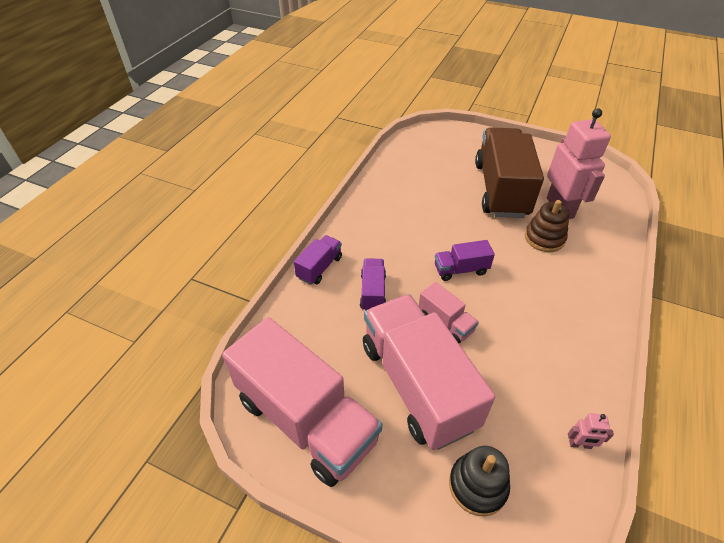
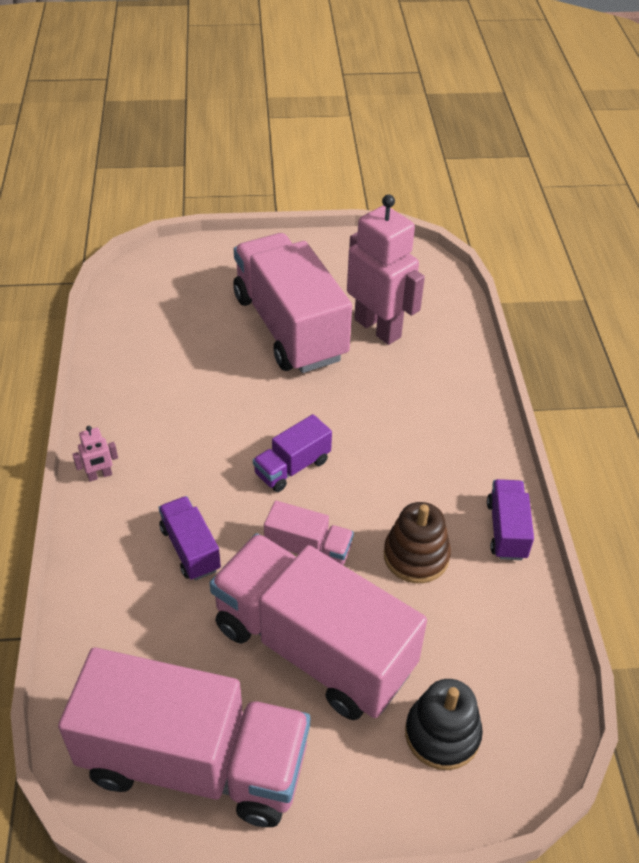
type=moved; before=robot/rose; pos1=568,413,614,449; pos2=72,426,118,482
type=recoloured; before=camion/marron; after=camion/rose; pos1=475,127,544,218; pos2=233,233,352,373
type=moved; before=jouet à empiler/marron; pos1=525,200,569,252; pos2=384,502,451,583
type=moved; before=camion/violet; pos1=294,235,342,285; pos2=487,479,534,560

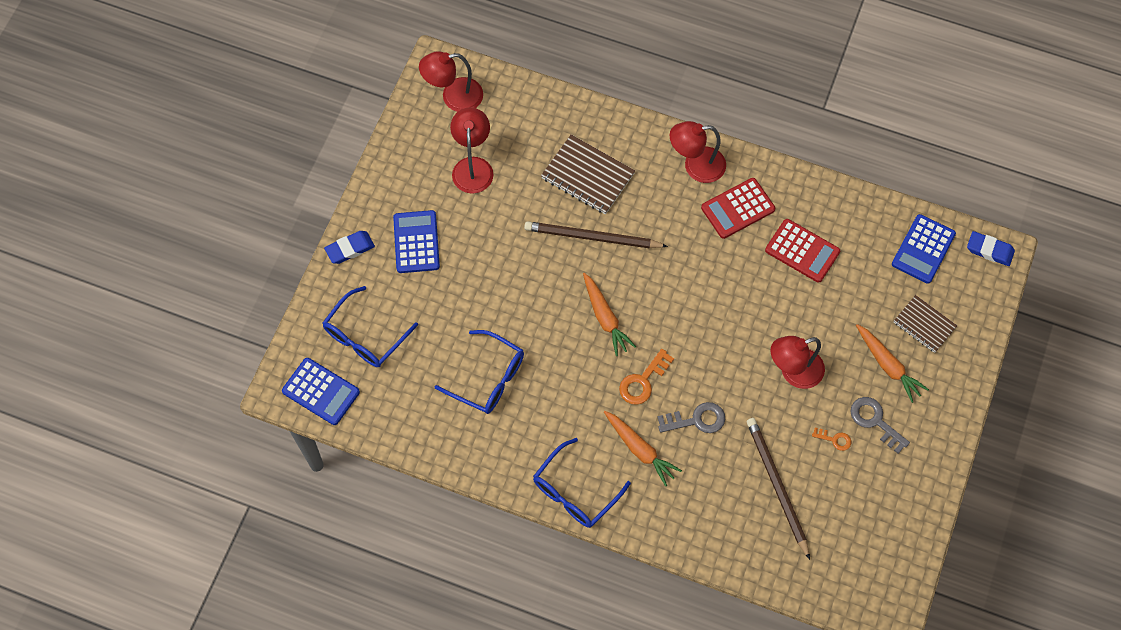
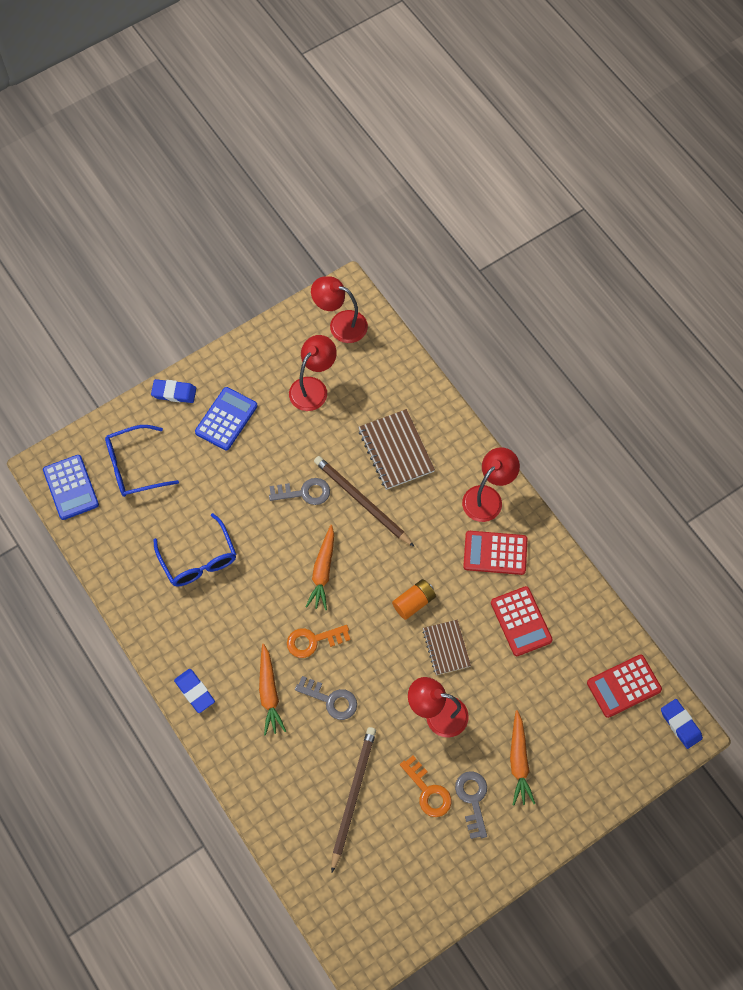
type=replaced; before=lunettes/bleu; after=gomme/bleu; pos1=533,438,631,528; pos2=174,669,215,713
type=added; after=clé/gris; pos2=269,478,330,505
type=added; after=pile/orange; pos2=392,579,436,620
type=resized; before=clé/orange; pos1=812,428,851,451; pos2=400,756,452,817; scale=1.72
type=moved; before=carnet/marron; pos1=894,295,957,353; pos2=422,620,471,675
type=turned; before=lampe/rouge; pos1=670,121,726,183; pos2=462,447,520,522; turn=105
type=recoloured; before=calculatrice/bleu; after=calculatrice/rouge; pos1=892,214,956,284; pos2=587,655,662,718

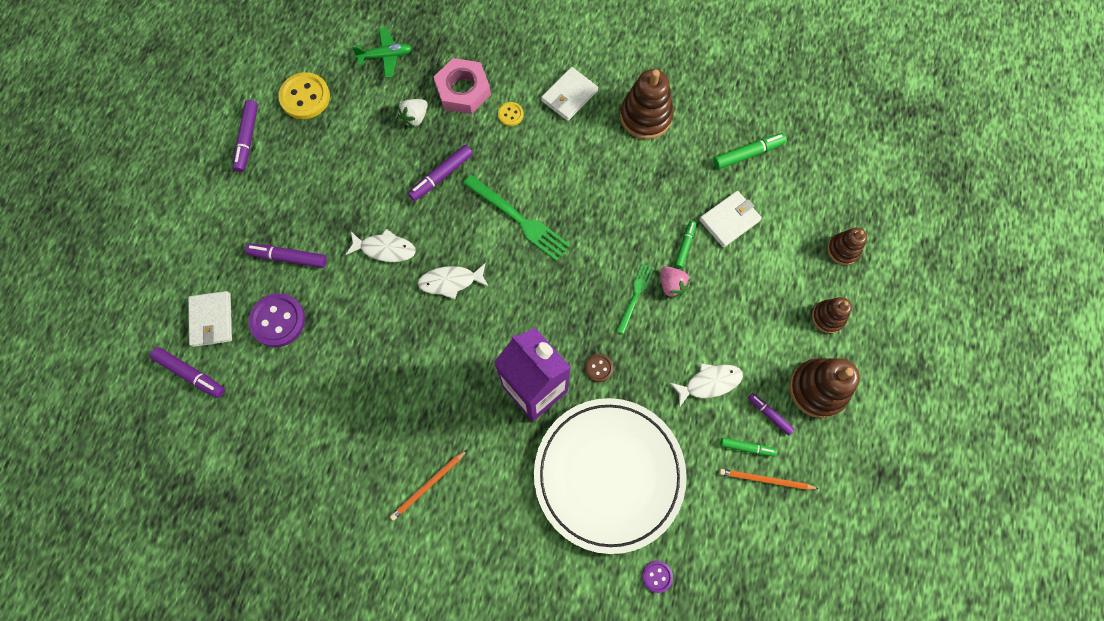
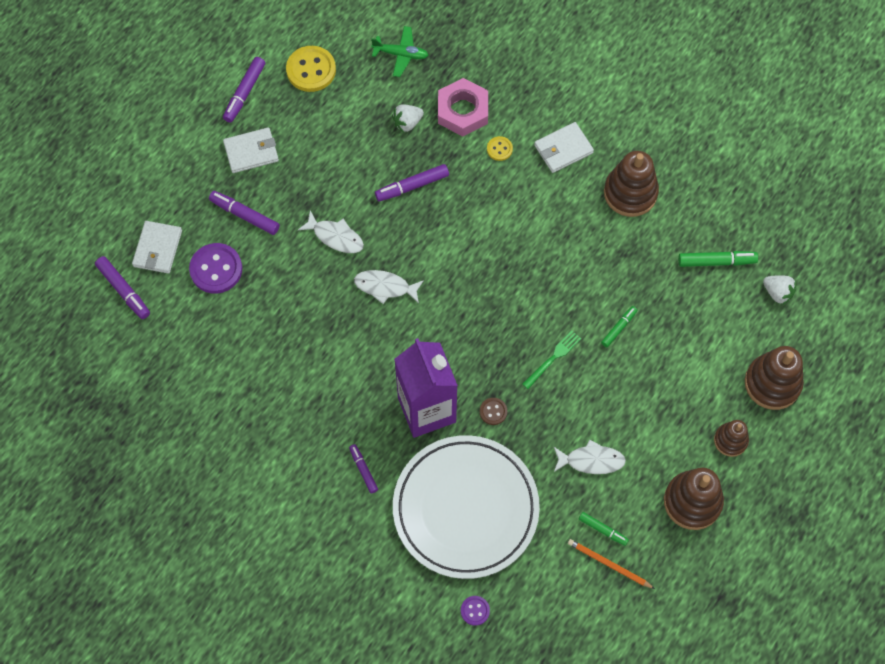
type=moved; before=portefeuille/blanc; pos1=699,191,762,247; pos2=223,127,279,173
type=moved; before=feutre/violet; pos1=748,393,795,435; pos2=349,444,378,493
type=resized; before=jouet à empiler/marron; pos1=827,227,867,265; pos2=745,346,804,410; scale=1.7
type=added; after=fraise/blanc; pos2=763,275,796,305
type=removed; before=crayon/orange; pos1=390,450,467,521
type=removed; before=fourchette/vert; pos1=463,175,570,261
type=removed; before=fraise/rose; pos1=660,266,691,299

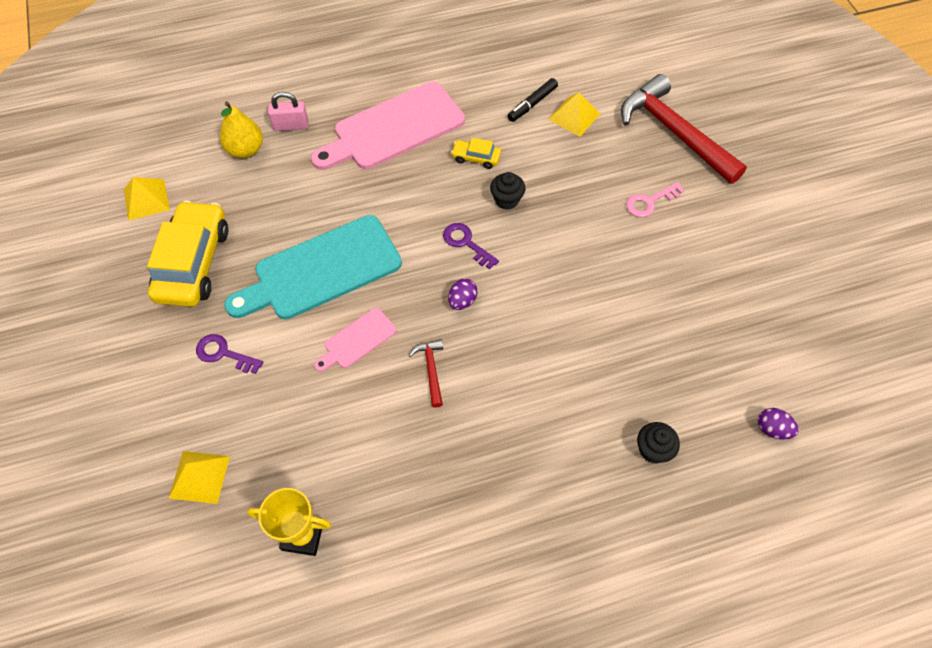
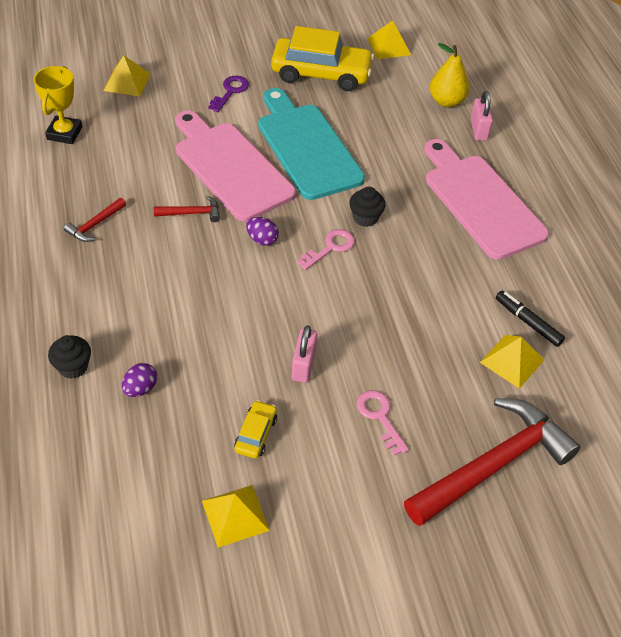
type=added; after=marteau/rouge; pos2=64,198,126,242
type=moved; before=œuf/violet; pos1=758,408,799,440; pos2=122,363,157,397
type=resized; before=planche à découper/rose; pos1=314,308,396,372; pos2=175,110,296,222; scale=2.09
type=added; after=pyramide/jaune; pos2=202,485,270,548
type=moved; before=voiture/jaune; pos1=451,138,501,169; pos2=234,400,277,459
type=added; after=cadenas/rose; pos2=292,325,317,383
type=recoloured; before=clé/violet; after=clé/rose; pos1=443,223,499,269; pos2=297,229,355,270
type=moved; before=muffin/noir; pos1=490,172,525,210; pos2=349,187,386,227

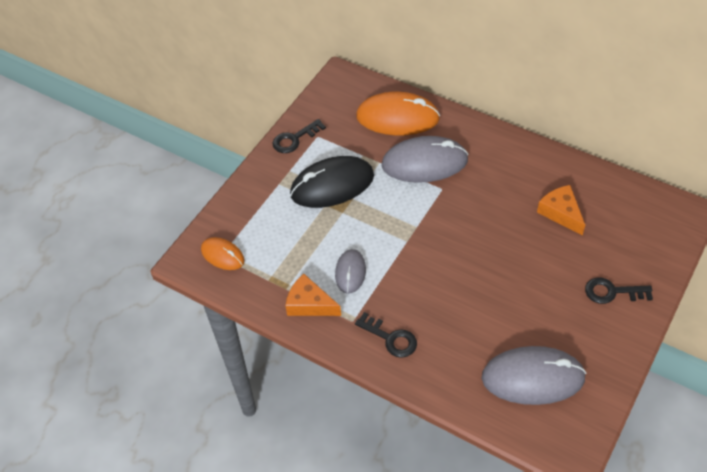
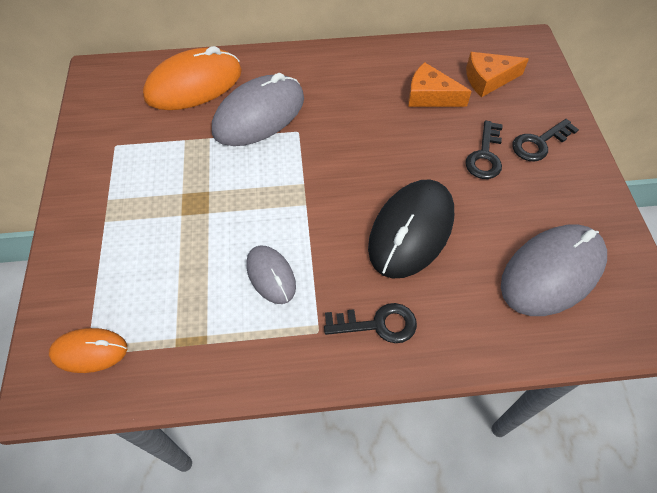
type=moved; before=souris/noir; pos1=290,156,374,208; pos2=368,179,454,279
type=moved; before=clé/noir; pos1=273,119,326,153; pos2=465,121,503,179
type=moved; before=fromage/orange; pos1=286,274,341,316; pos2=466,52,529,97

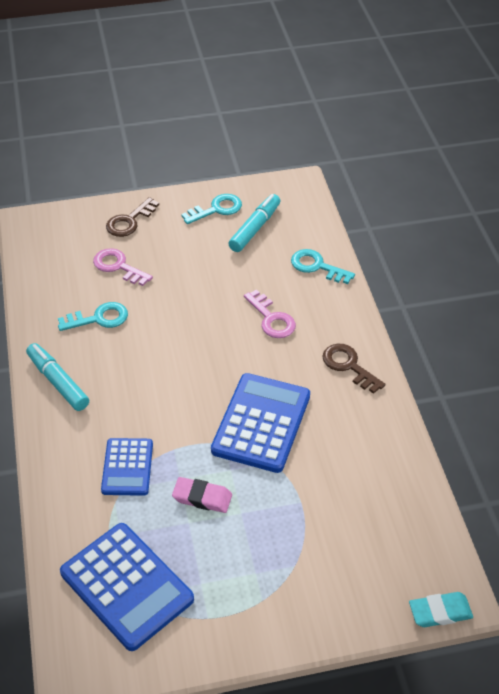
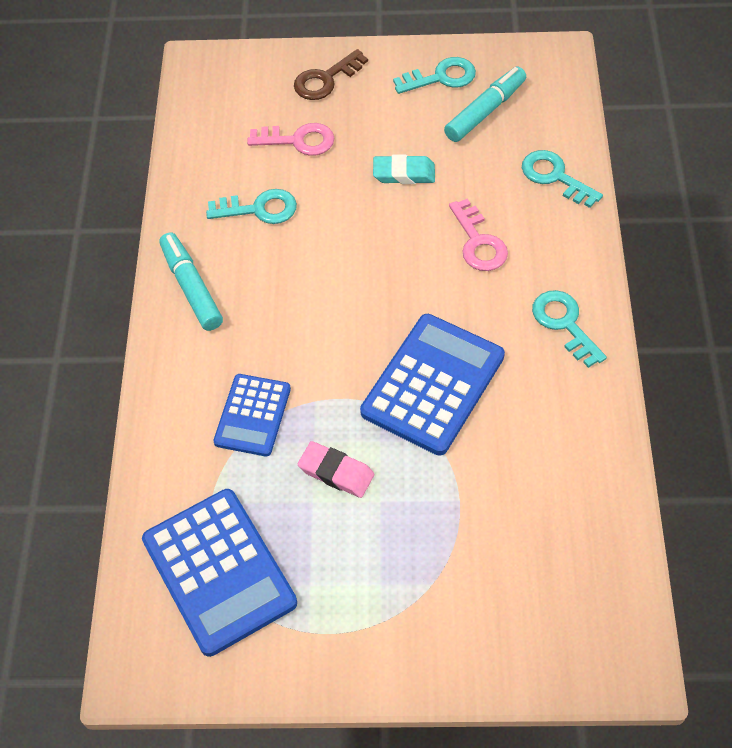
type=turned; before=clé/rose; pos1=93,248,153,286; pos2=247,123,335,156; turn=135
type=moved; before=gomme/turquoise; pos1=409,592,473,627; pos2=373,155,435,184
type=recoloured; before=clé/marron; after=clé/turquoise; pos1=322,344,385,394; pos2=532,290,607,368

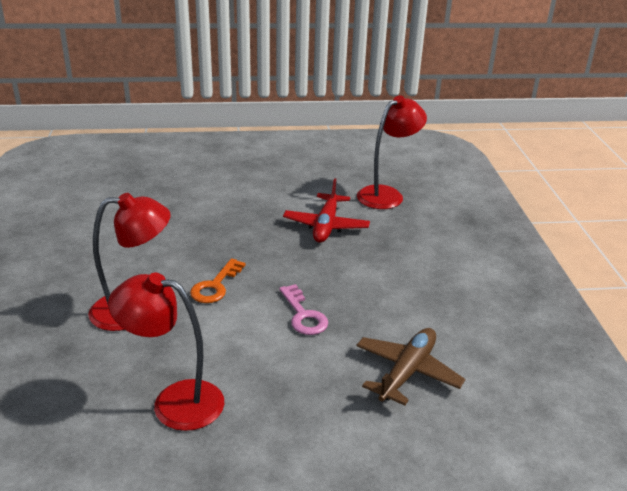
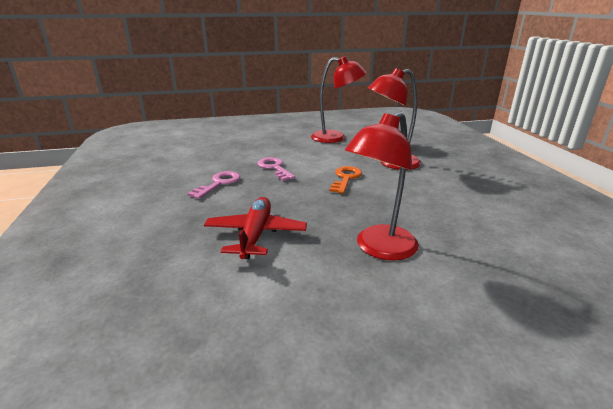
type=added; after=clé/rose; pos2=187,171,240,199
type=moved; before=lampe/rouge; pos1=357,96,427,209; pos2=345,111,419,261
type=removed; before=avion/marron; pos1=356,328,465,405

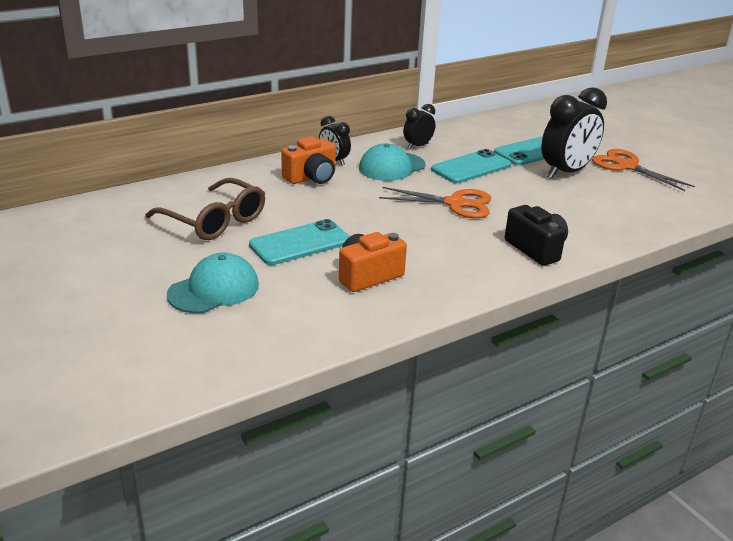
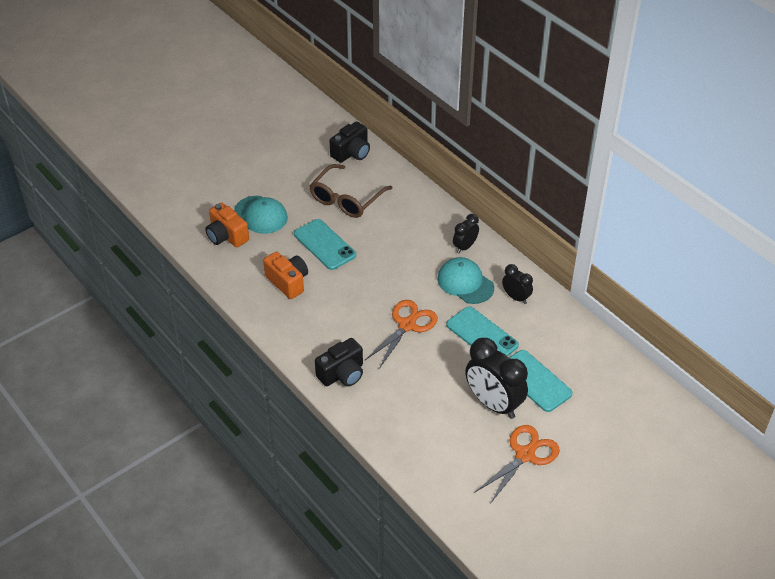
type=moved; before=appareil photo/orange; pos1=281,136,336,184; pos2=205,203,249,247
type=added; after=appareil photo/noir; pos2=330,121,370,163
type=turned; before=ciseaux/orange; pos1=379,187,491,218; pos2=364,300,438,369; turn=-150

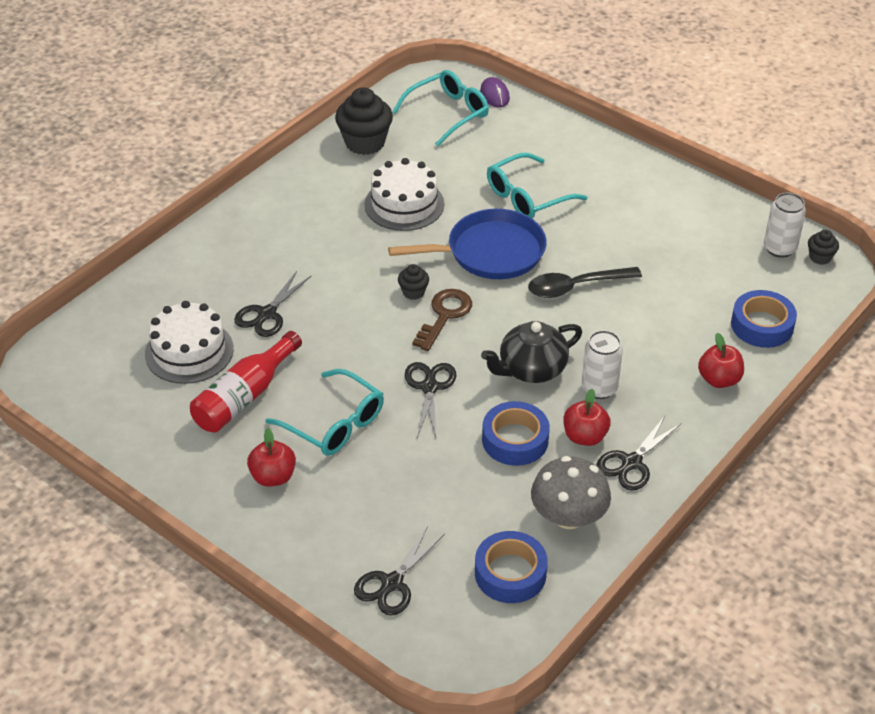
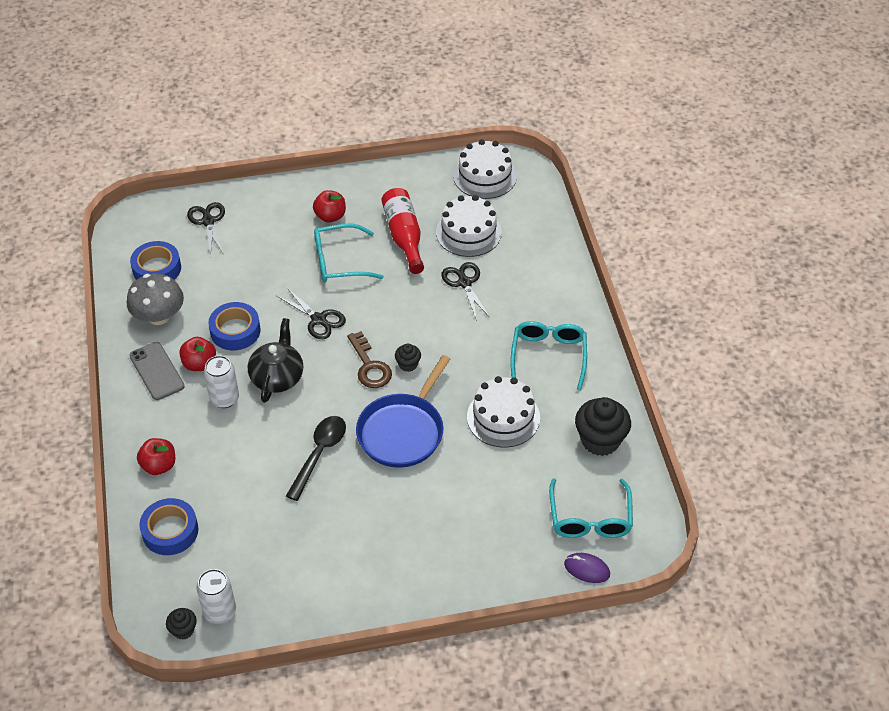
type=replaced; before=ciseaux/noir; after=téléphone/gris; pos1=596,416,681,491; pos2=129,342,185,400
type=added; after=gâteau/blanc; pos2=453,139,517,199
type=moved; before=lunettes/turquoise; pos1=487,153,587,219; pos2=511,321,587,390

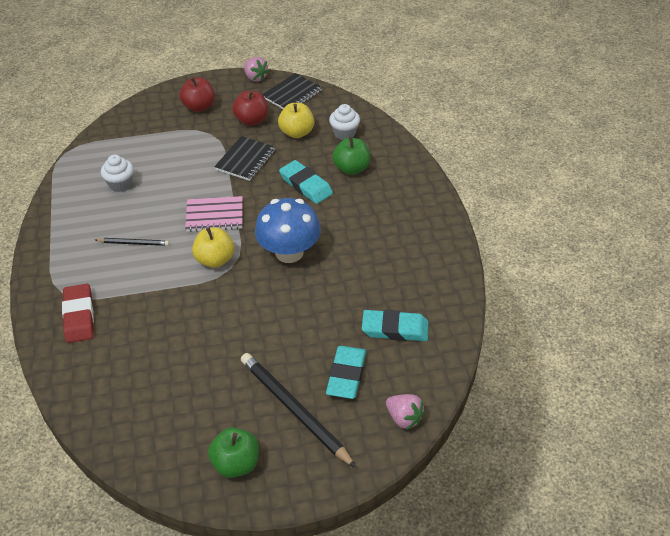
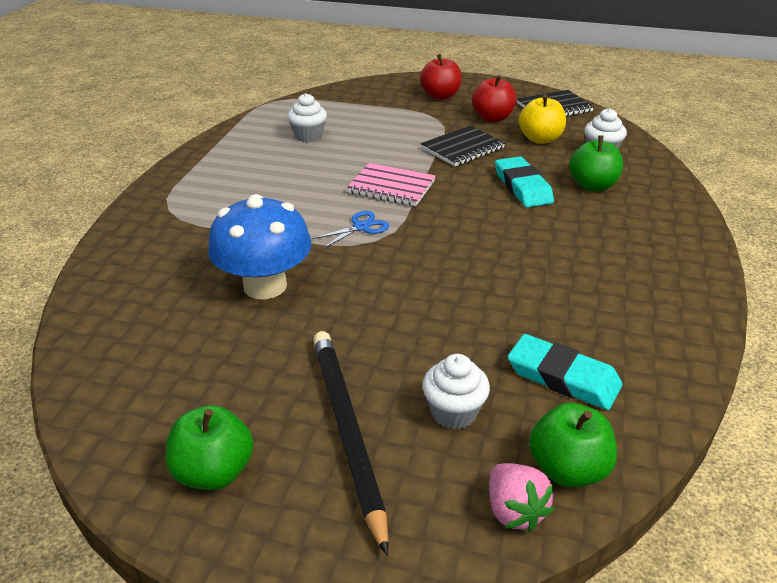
type=moved; before=champignon/bleu; pos1=255,198,321,263; pos2=208,194,312,299
type=replaced; before=pomme/jaune; after=ciseaux/bleu; pos1=192,227,234,268; pos2=312,211,389,249
type=replaced; before=gomme/turquoise; after=muffin/blanc; pos1=326,346,366,399; pos2=422,354,490,429
type=added; after=pomme/vert; pos2=529,403,617,487
type=removed; before=gomme/rouge; pos1=62,284,94,343
type=removed; before=crayon/noir; pos1=96,238,169,246
type=removed; before=fraise/rose; pos1=244,57,269,82

